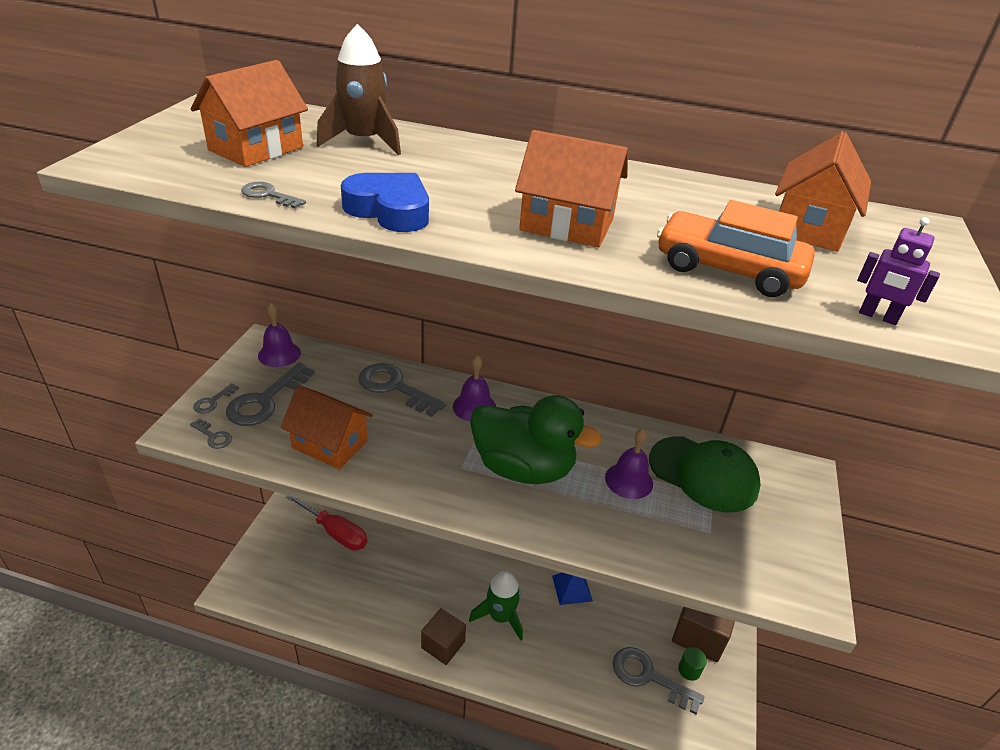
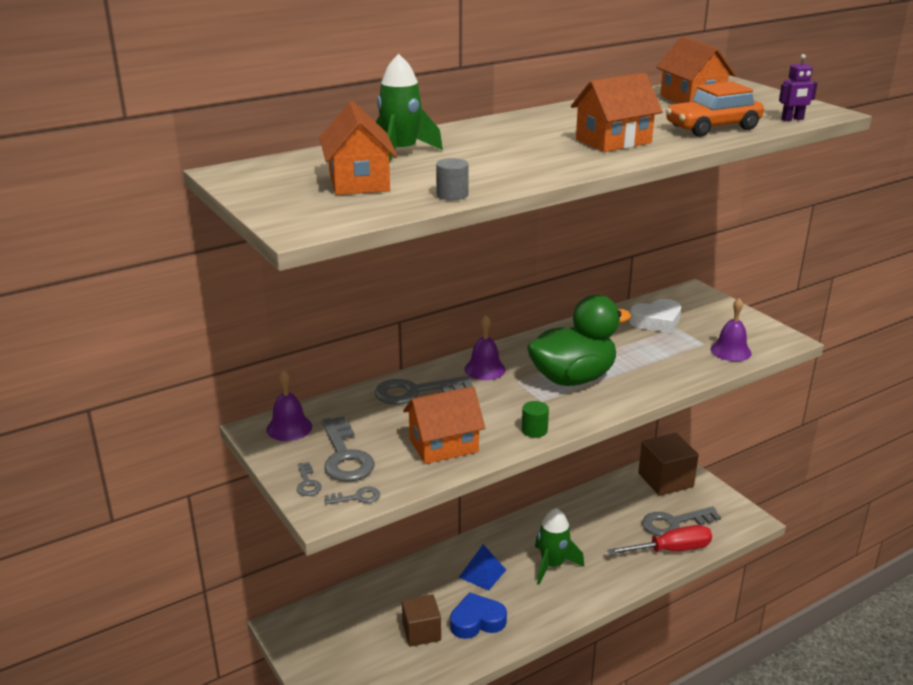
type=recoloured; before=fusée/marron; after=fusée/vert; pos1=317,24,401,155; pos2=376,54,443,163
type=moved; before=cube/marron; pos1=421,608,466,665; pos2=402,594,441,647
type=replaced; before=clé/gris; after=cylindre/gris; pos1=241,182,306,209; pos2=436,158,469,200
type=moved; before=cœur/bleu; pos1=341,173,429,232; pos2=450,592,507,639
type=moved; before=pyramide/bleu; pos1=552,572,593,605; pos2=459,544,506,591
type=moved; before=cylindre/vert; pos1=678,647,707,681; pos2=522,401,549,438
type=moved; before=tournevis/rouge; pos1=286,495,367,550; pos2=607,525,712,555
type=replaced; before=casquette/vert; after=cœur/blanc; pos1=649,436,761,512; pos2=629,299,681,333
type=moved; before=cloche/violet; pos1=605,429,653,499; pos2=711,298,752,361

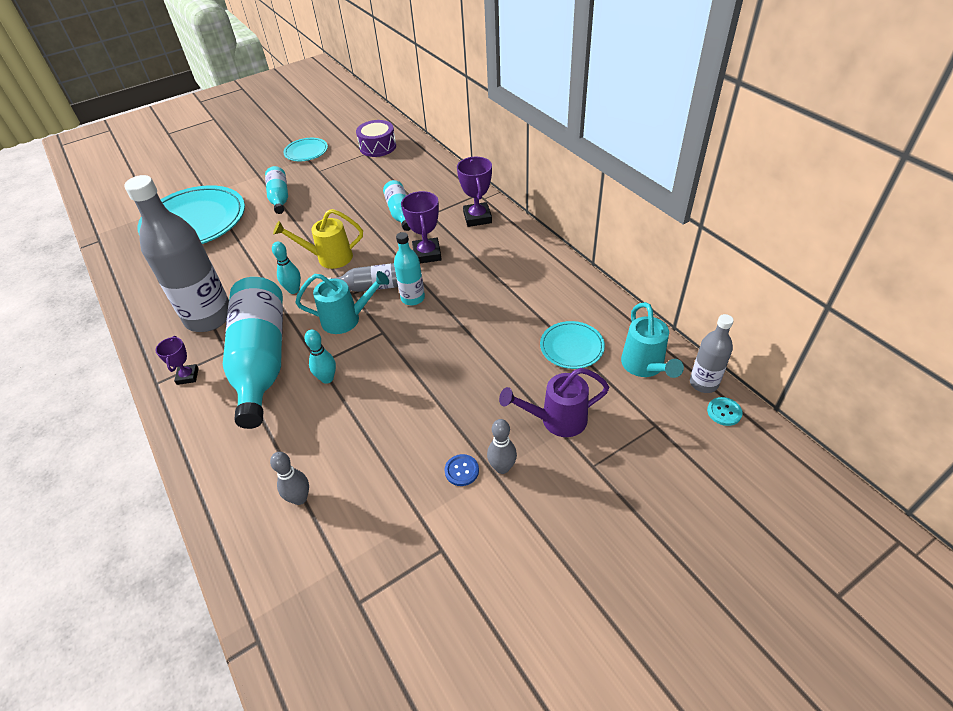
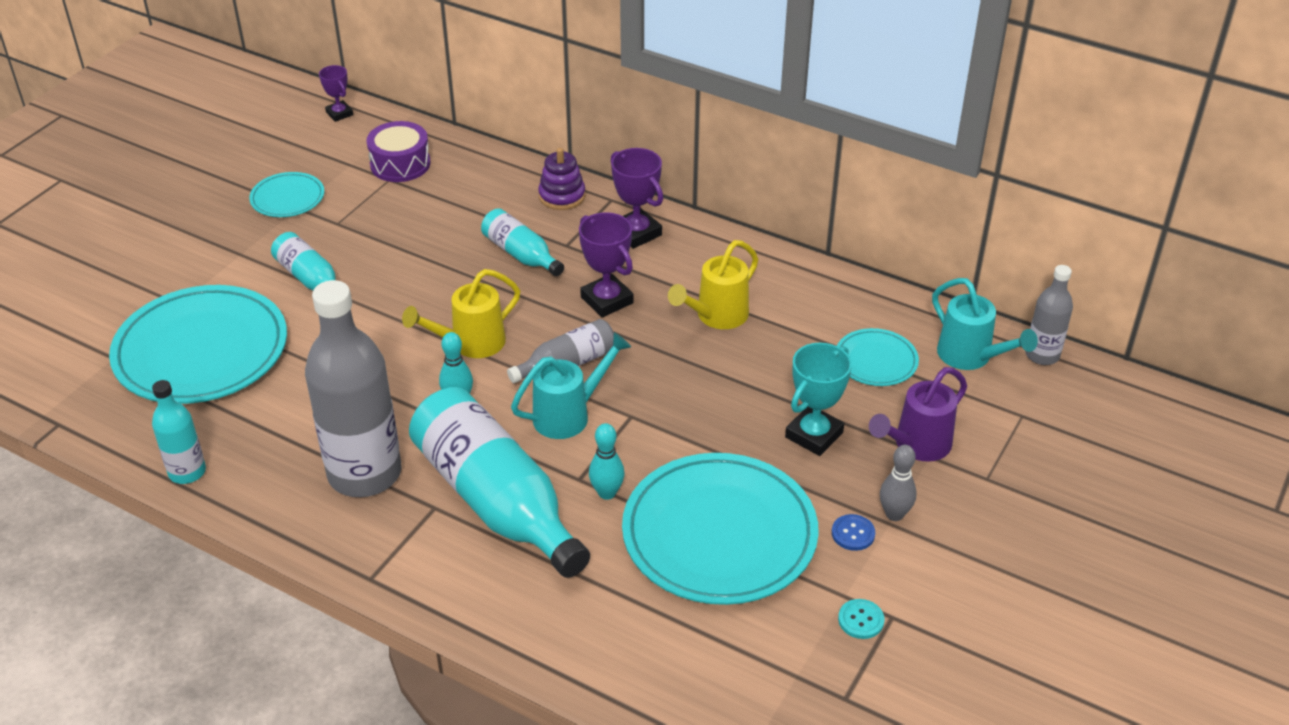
type=moved; before=bouteille/turquoise; pos1=394,232,425,305; pos2=152,380,206,484
type=moved; before=trophée/violet; pos1=155,336,199,385; pos2=319,65,353,122
type=added; after=jouet à empiler/violet; pos2=538,148,585,210
type=added; after=assiette/turquoise; pos2=622,453,819,605
type=added; after=arrosoir/jaune; pos2=668,240,758,329
type=added; after=trophée/turquoise; pos2=785,343,852,456
type=moved; before=bouton/turquoise; pos1=707,397,743,426; pos2=838,599,884,639
type=removed; before=quille/gris; pos1=270,452,309,505

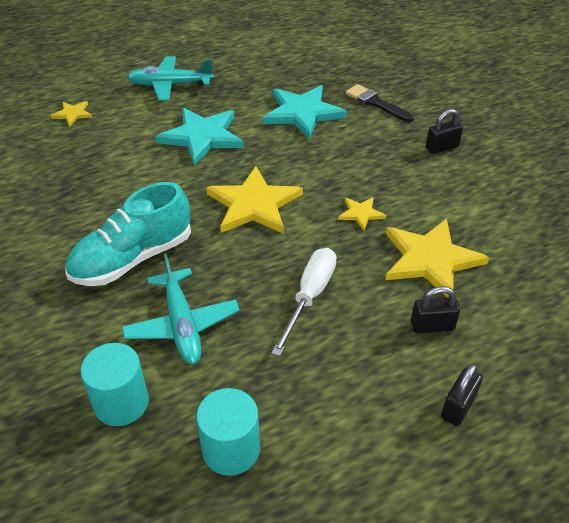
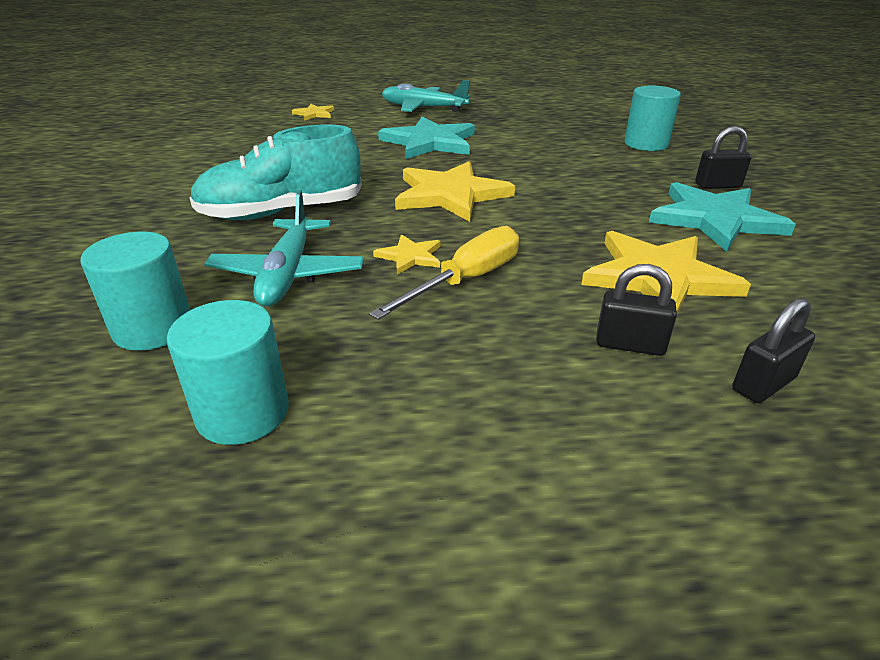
type=recoloured; before=tournevis/blanc; after=tournevis/jaune; pos1=271,248,337,356; pos2=369,226,519,320
type=moved; before=étoile/jaune; pos1=338,197,386,231; pos2=373,234,440,275
type=replaced; before=pinceau/noir; after=cylindre/turquoise; pos1=346,84,414,122; pos2=624,86,681,151
type=moved; before=étoile/turquoise; pos1=262,85,347,139; pos2=649,182,796,252
type=moved; before=cadenas/noir; pos1=441,363,483,426; pos2=732,298,815,403

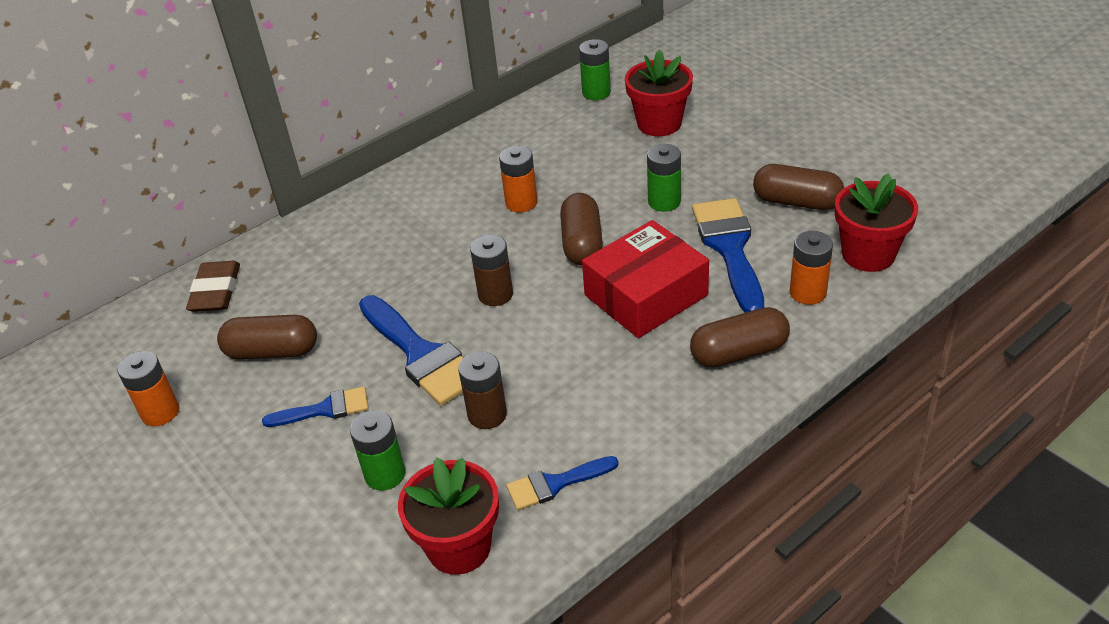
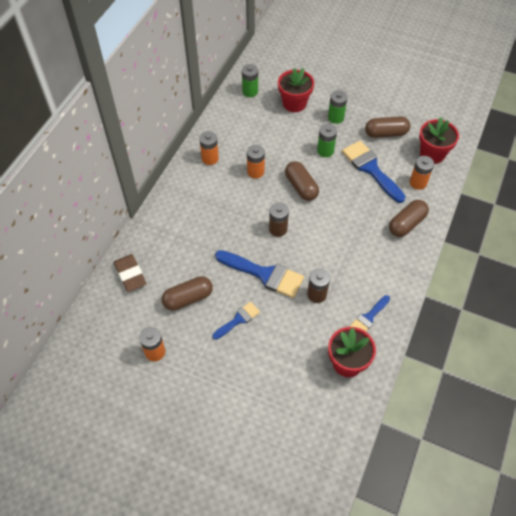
type=added; after=pile/orange; pos2=199,131,219,165
type=moved; before=pile/vert; pos1=350,410,405,491; pos2=328,90,347,124
type=removed; before=boîte/rouge; pos1=582,220,709,338

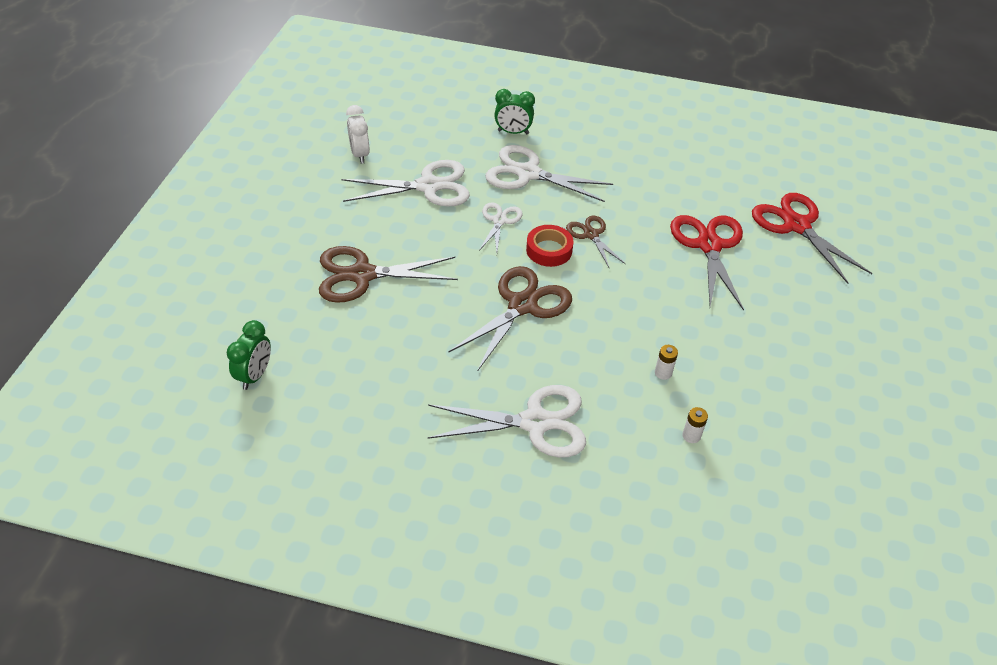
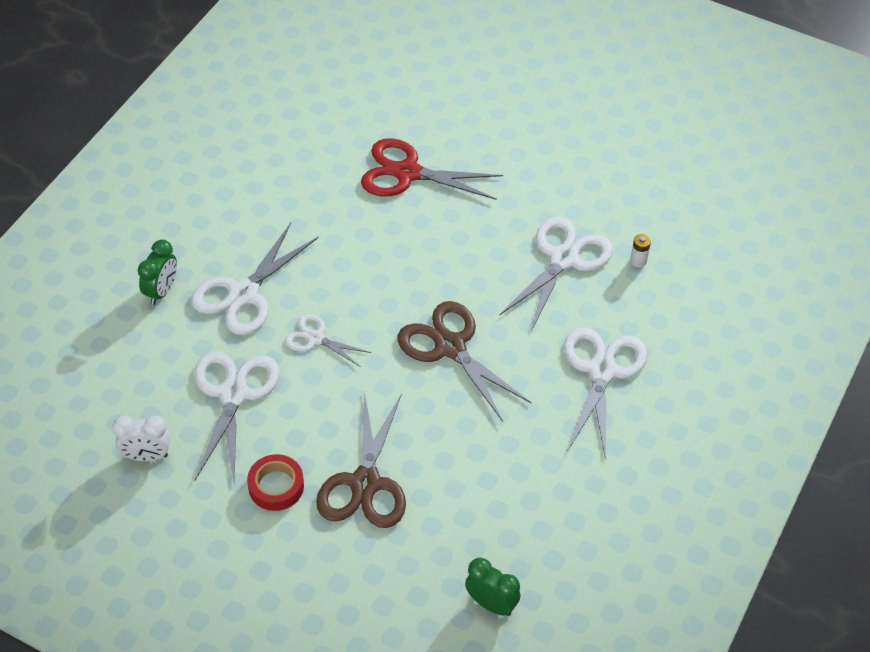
type=moved; before=ruban adhésif/rouge; pos1=526,225,573,267; pos2=247,454,304,511
type=replaced; before=pile/blanc; after=ciseaux/blanc; pos1=655,345,678,380; pos2=499,217,613,331
type=removed; before=ciseaux/marron; pos1=566,216,626,267
type=removed; before=ciseaux/rouge; pos1=752,193,872,284

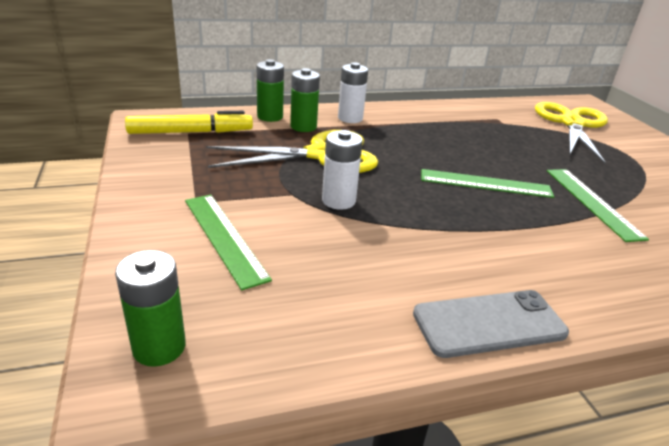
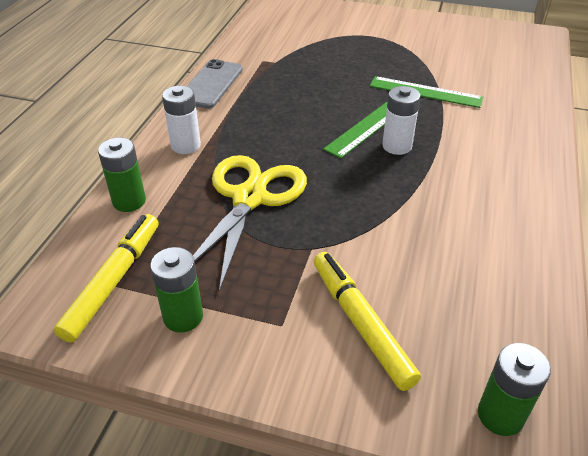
type=moved; before=pile/vert; pos1=290,68,320,132; pos2=150,247,203,333
type=moved; before=téléphone/gris; pos1=413,290,569,358; pos2=187,59,243,109
type=replaced; before=règle/vert; after=feutre/jaune; pos1=185,195,272,290; pos2=314,252,421,391
type=moved; before=pile/blanc; pos1=322,130,363,210; pos2=382,86,421,155
type=removed; before=ciseaux/jaune; pos1=535,102,608,164

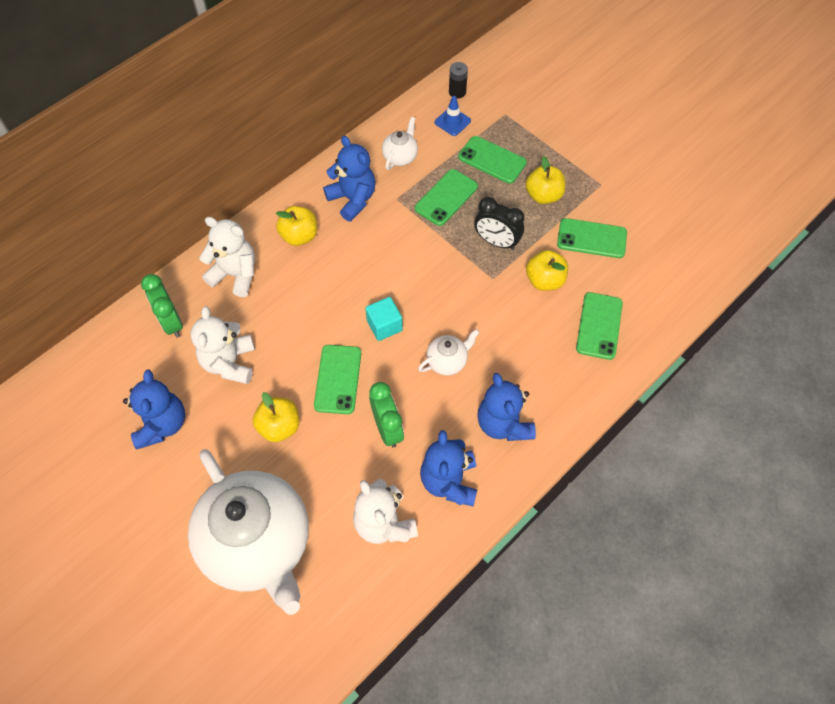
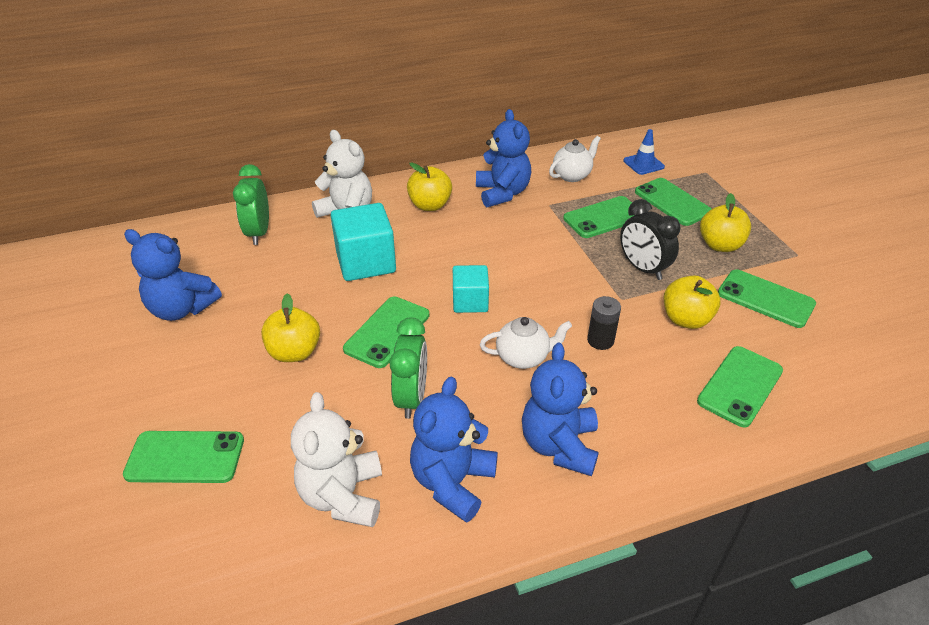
type=replaced; before=théière/blanc; after=téléphone/vert; pos1=188,449,309,615; pos2=123,431,244,483
type=turned; before=ours en peluche/bleu; pos1=123,369,185,449; pos2=124,229,222,321; turn=90
type=added; after=cube/turquoise; pos2=331,203,396,281
type=moved; before=pile/noir; pos1=449,62,468,99; pos2=587,296,621,350
type=removed; before=ours en peluche/blanc; pos1=191,306,255,384

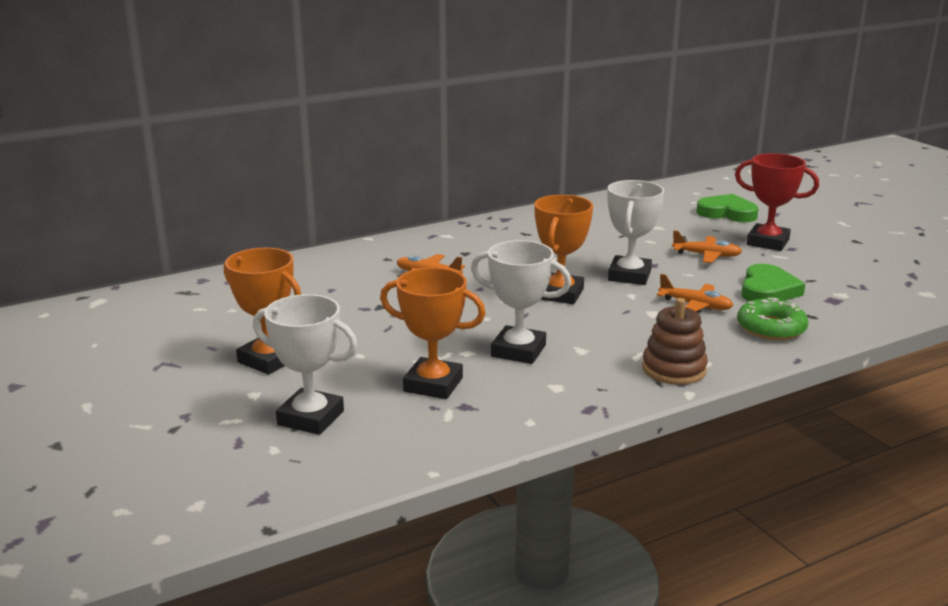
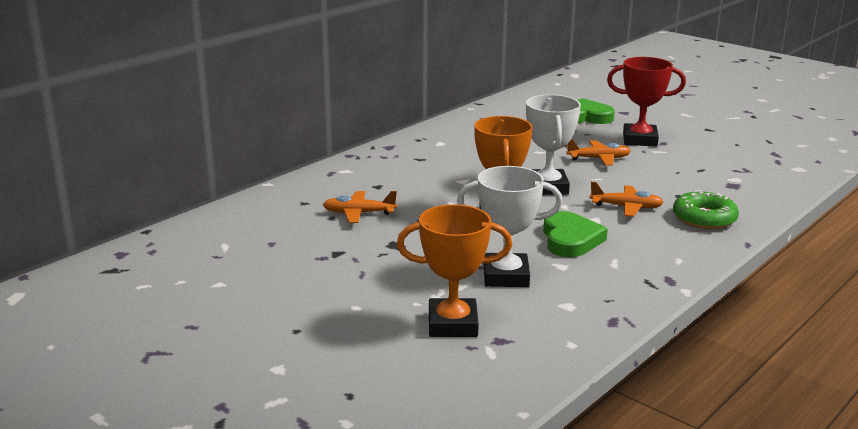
type=moved; before=cœur/vert; pos1=741,264,805,301; pos2=543,211,608,257
type=removed; before=trophée/orange; pos1=224,248,301,375
type=removed; before=trophée/blanc; pos1=253,294,358,435
type=removed; before=jouet à empiler/marron; pos1=642,298,708,385

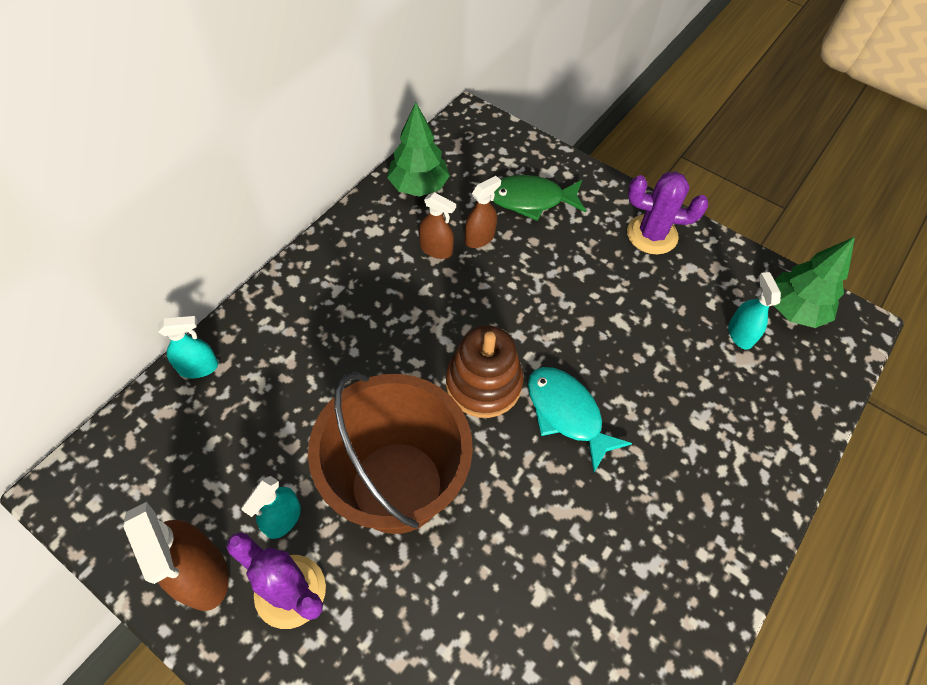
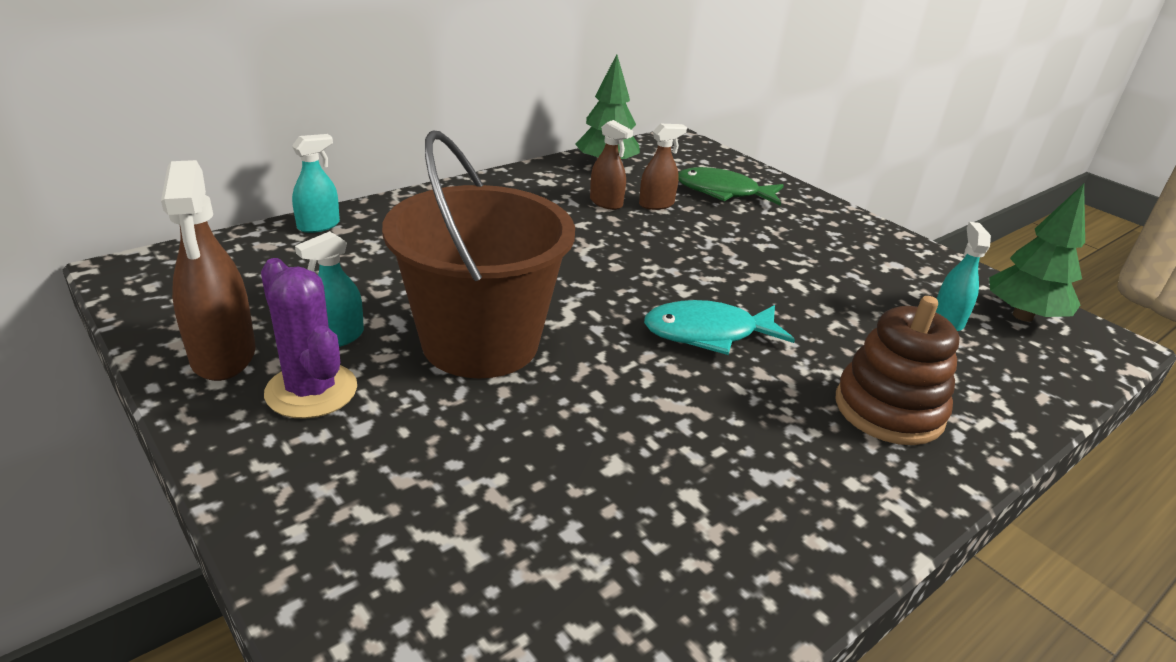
type=turned; before=vaporisateur/turquoise; pos1=158,316,218,378; pos2=292,134,340,233; turn=-45
type=turned; before=poisson/turquoise; pos1=528,367,632,473; pos2=644,300,795,355; turn=-75
type=moved; before=jouet à empiler/marron; pos1=446,325,524,418; pos2=836,296,960,445
type=removed; before=cactus/violet; pos1=627,171,708,254

